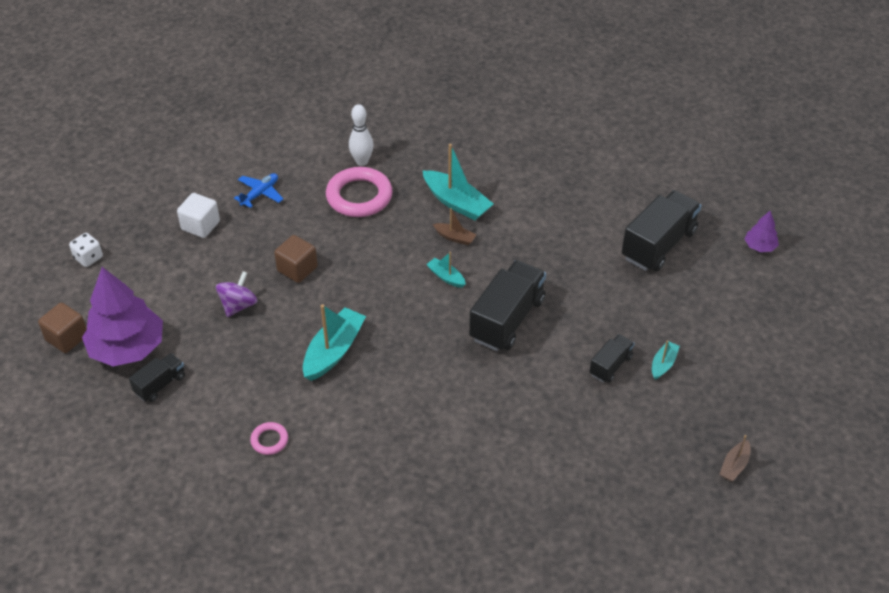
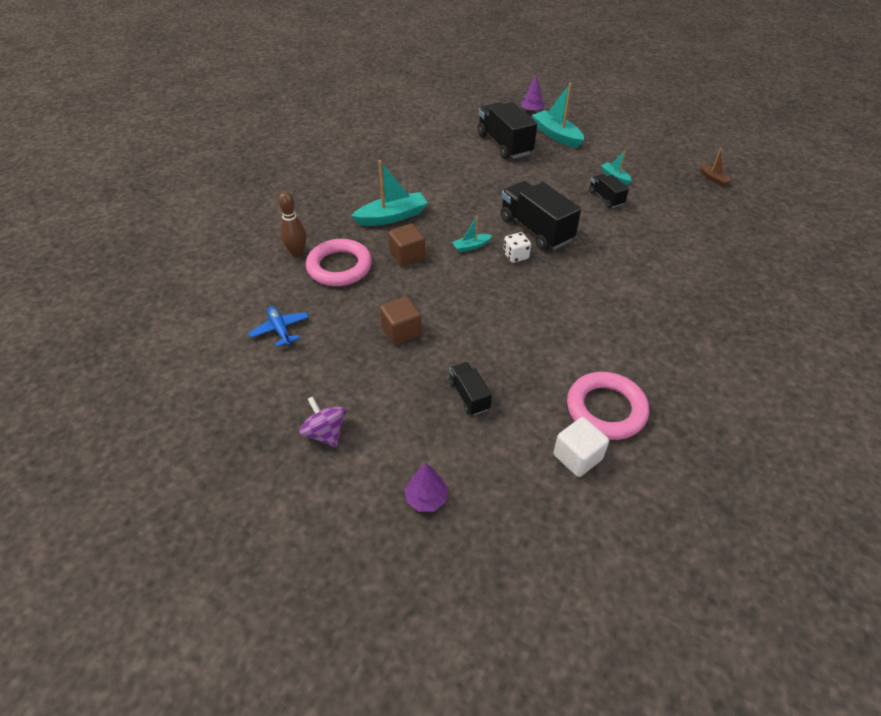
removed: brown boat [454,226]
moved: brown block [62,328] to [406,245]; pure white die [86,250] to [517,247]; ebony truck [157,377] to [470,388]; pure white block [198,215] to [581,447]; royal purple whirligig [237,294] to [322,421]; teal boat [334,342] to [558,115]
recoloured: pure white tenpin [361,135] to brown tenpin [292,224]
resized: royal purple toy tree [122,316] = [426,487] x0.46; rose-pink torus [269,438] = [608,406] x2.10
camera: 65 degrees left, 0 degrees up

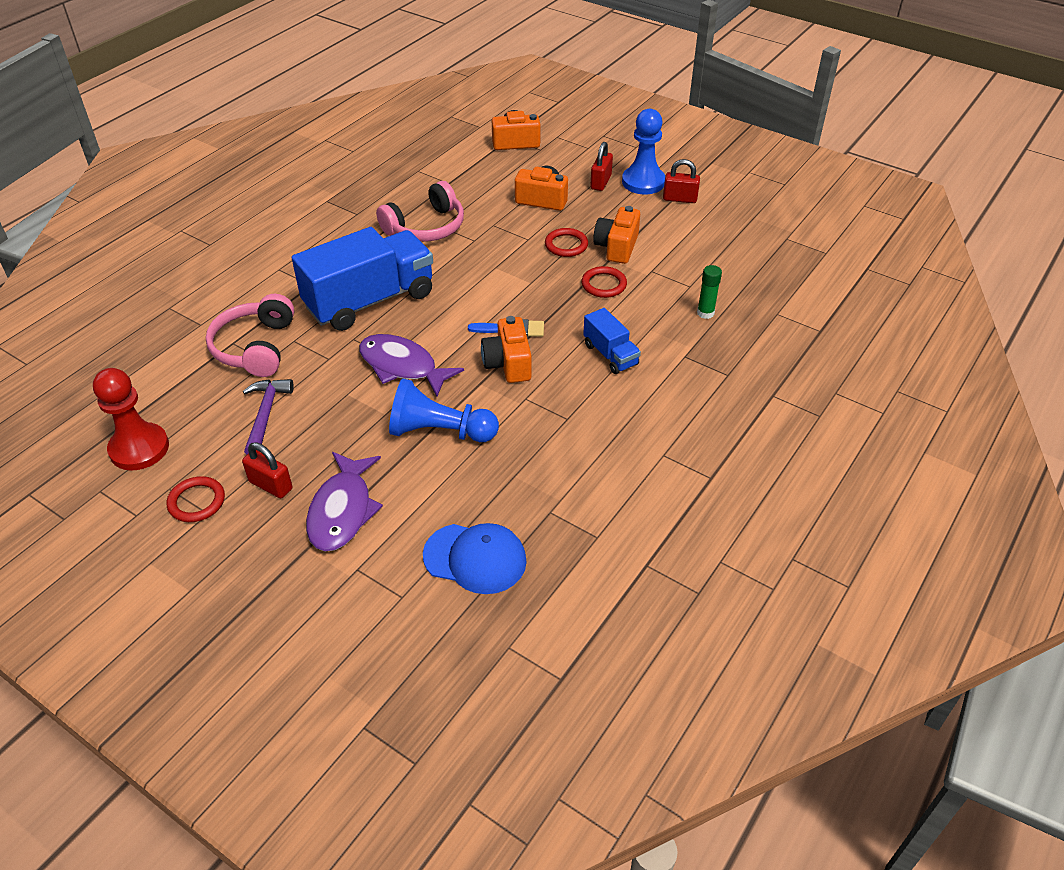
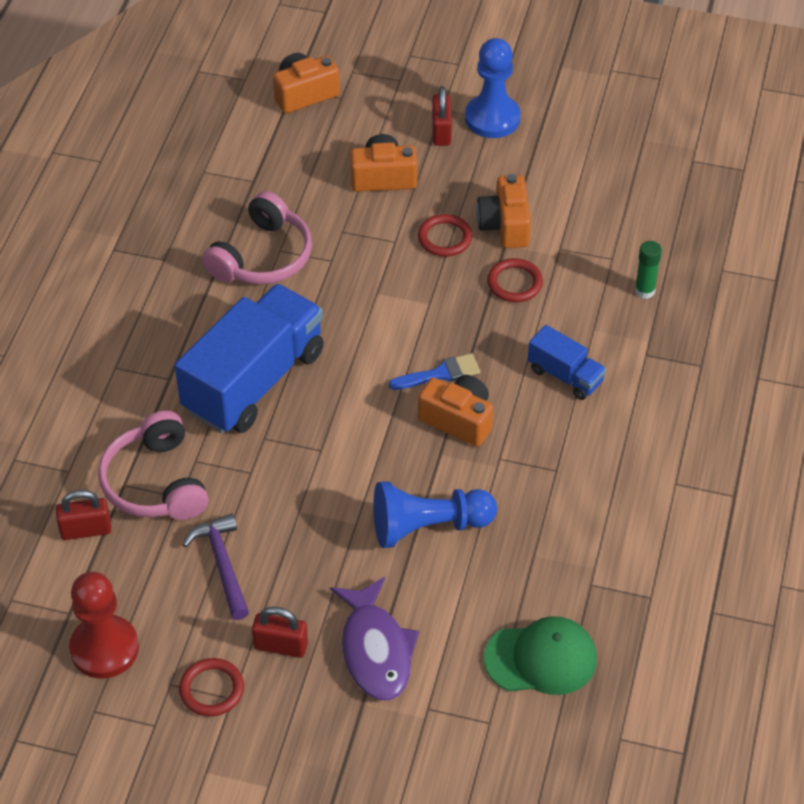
removed: royal purple fish figure [411,365]
moved: scarlet lock [681,181] to [83,515]
recoloured: cobalt cap [475,558] to leaf-green cap [540,655]
turned: bright orange camera [506,349] = [455,411] 150 degrees clockwise
camera: 20 degrees left, 5 degrees up

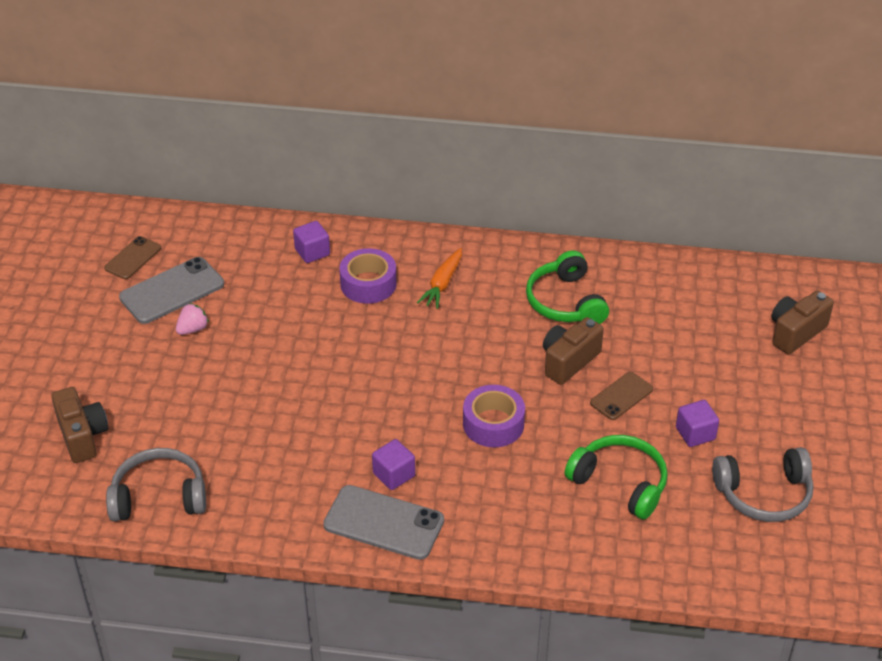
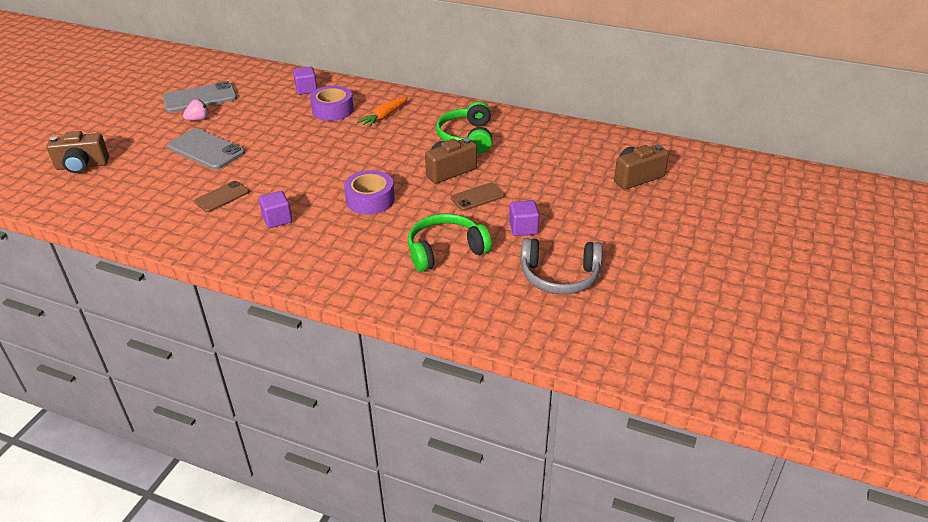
removed: gray over-ear headphones [156,484]
moved: brown smartphone [132,257] to [221,196]; gray smartphone [383,522] to [206,149]
turned: brown camera [79,425] = [78,152] 90 degrees clockwise; leaf-green over-ear headphones [616,477] = [450,243] 75 degrees counterclockwise
camera: 15 degrees right, 5 degrees down

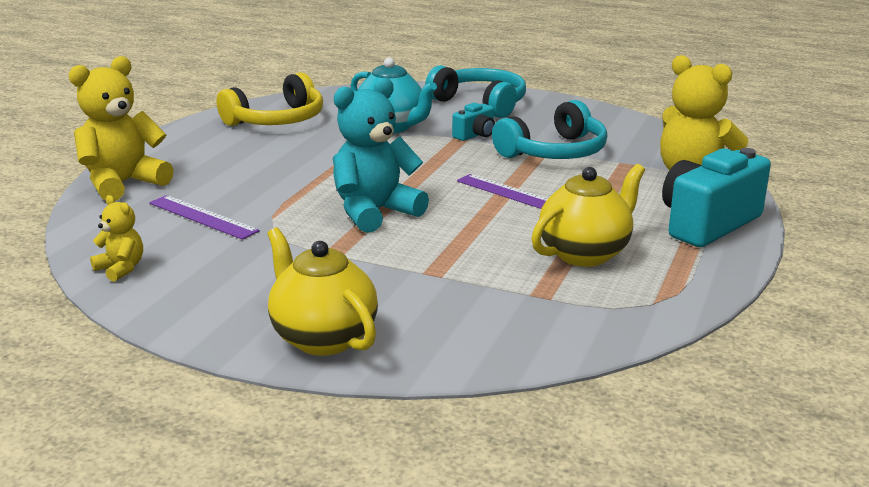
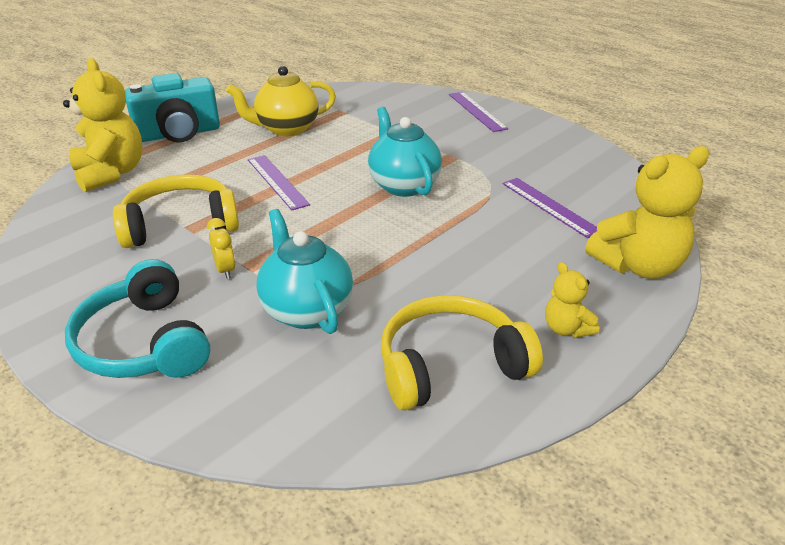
moved: bright yellow stuffed bear [116,238] to [572,300]
replaced: bright yellow tea pot [322,292] to royal purple straightedge [478,112]; teal stuffed bear [381,155] to teal tea pot [405,152]; teal camera [473,122] to bright yellow clock [221,248]
recoloured: teal over-ear headphones [550,129] to bright yellow over-ear headphones [176,211]
camera: 160 degrees left, 10 degrees up

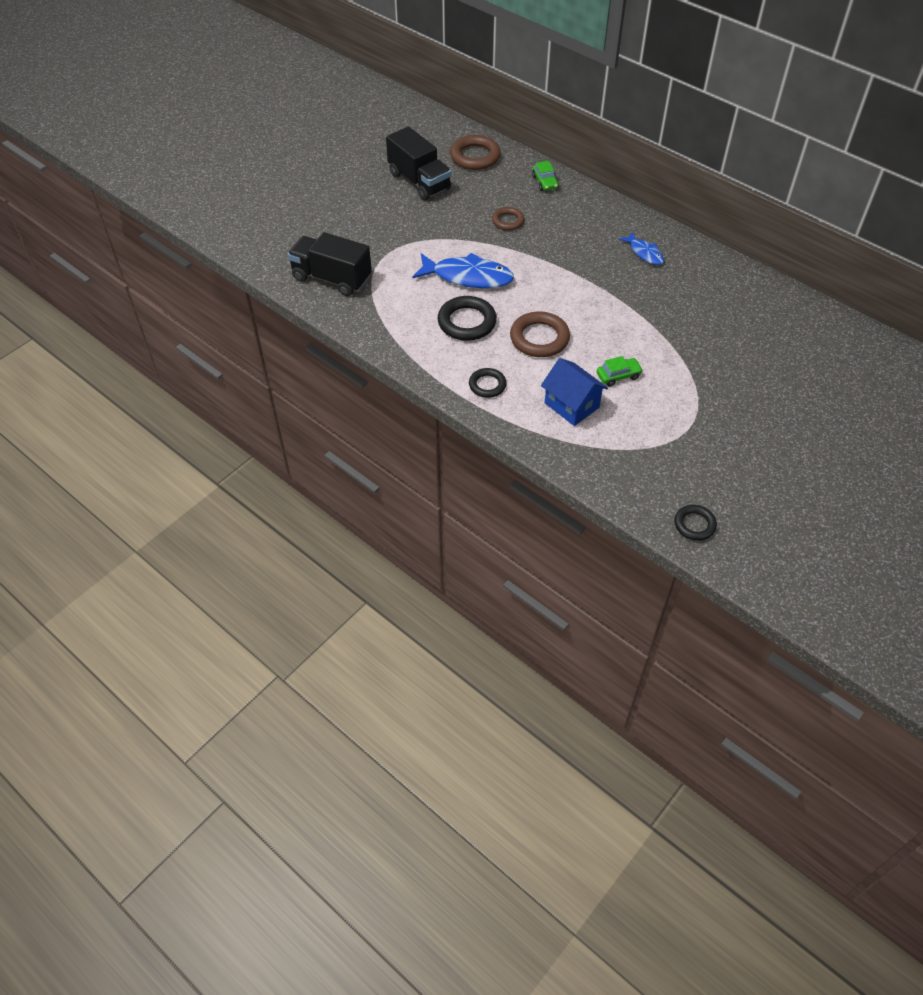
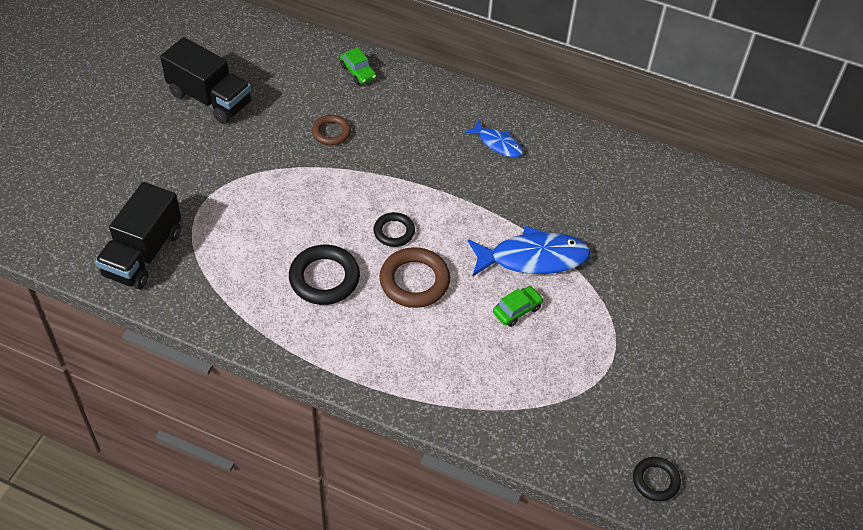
removed: brown torus [475,152]; cobalt cottage [574,392]
moved: cobalt fish figure [463,270] to [529,251]; ebony torus [487,383] to [394,229]
turned: ebony truck [329,264] = [138,235] 75 degrees counterclockwise
camera: 20 degrees left, 0 degrees up

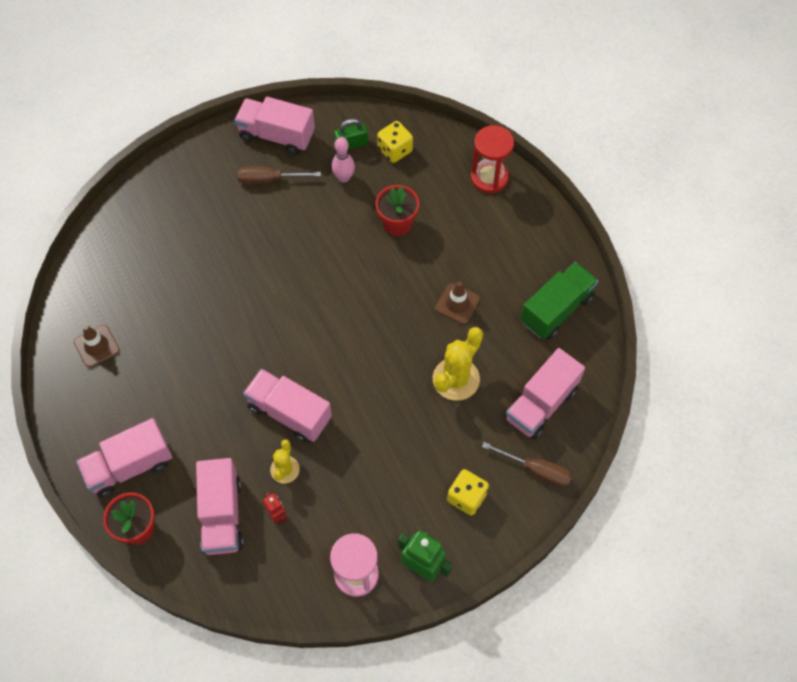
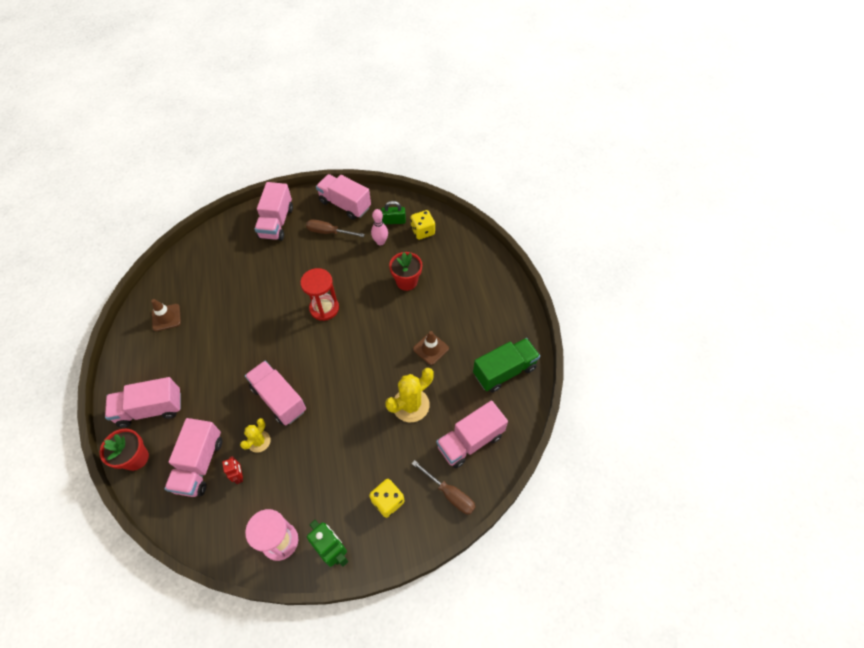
added: rose-pink truck [273,211]
moved: scarlet sandglass [492,159] to [319,294]
camera: 15 degrees right, 5 degrees down

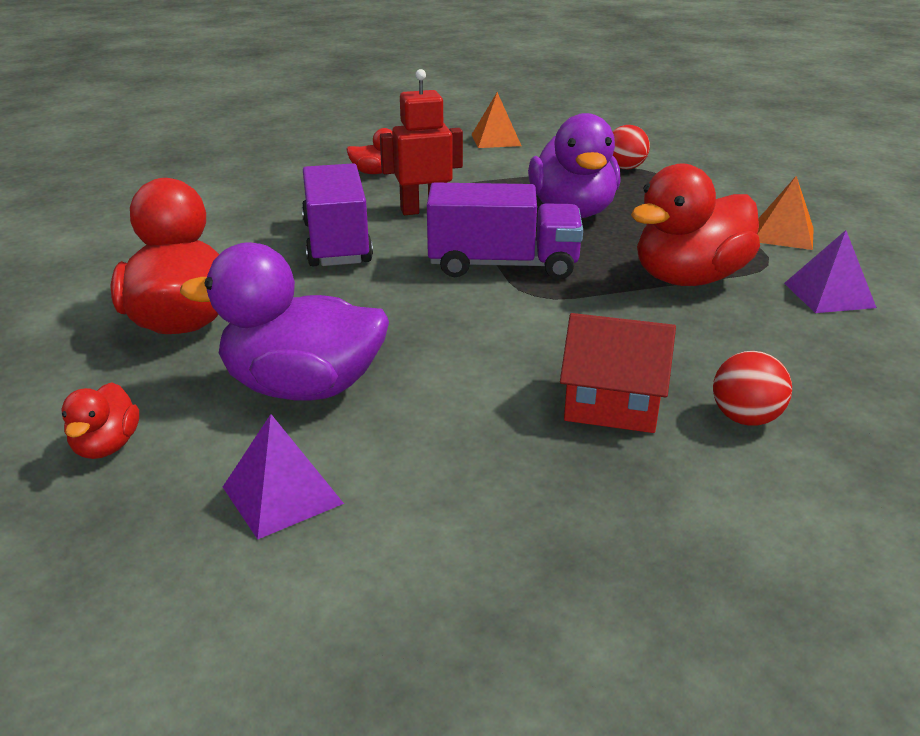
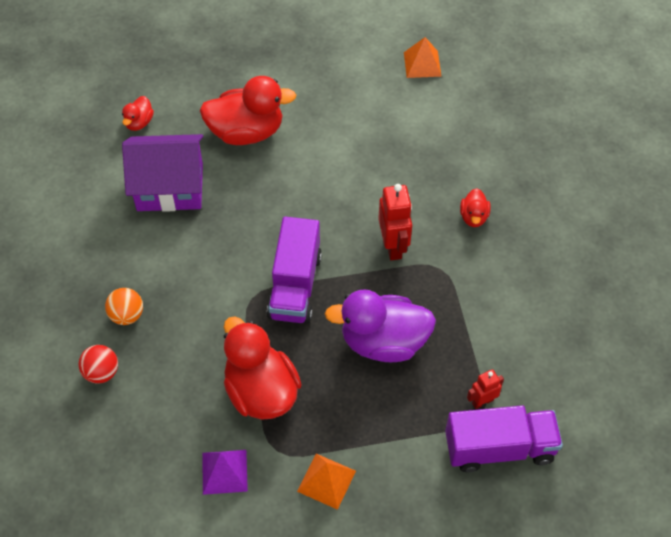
removed: royal purple pyramid [283,477]
moved: royal purple truck [337,214] to [504,438]; bright orange pyramid [496,120] to [422,57]
replaced: royal purple duck [284,321] to royal purple cottage [162,173]; scarlet cottage [618,373] to bright orange ball [124,306]; scarlet ball [631,147] to scarlet toy robot [485,389]
turned: scarlet duck [100,420] = [138,113] 75 degrees counterclockwise
camera: 95 degrees right, 25 degrees up

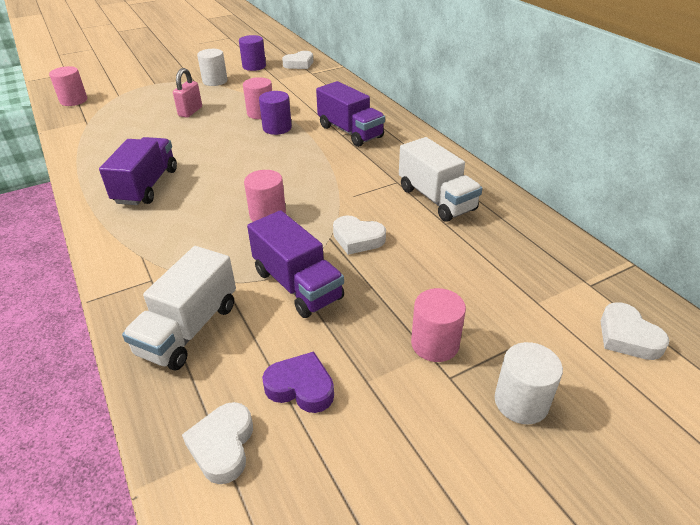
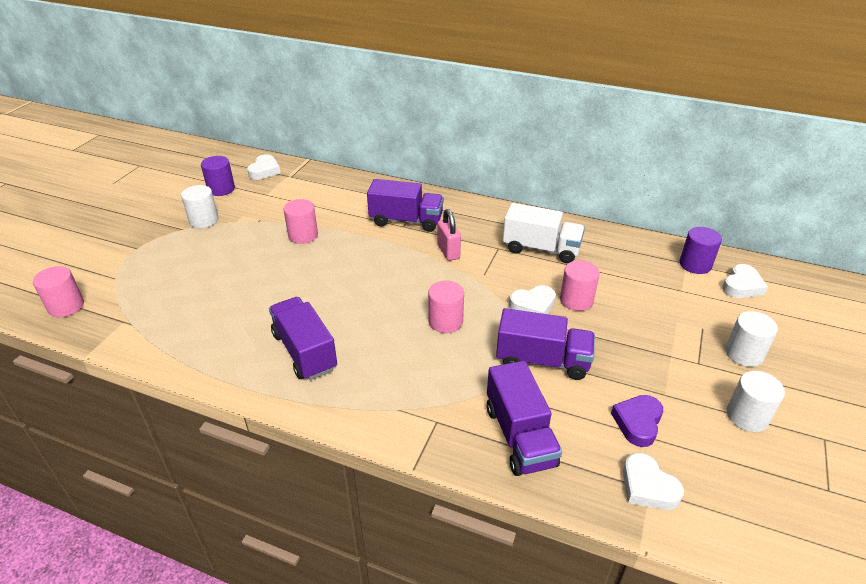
added: pure white solid cylinder [756,401]
moved: rose-pink lock [187,93] to [449,235]; royal purple solid cylinder [275,113] to [701,250]; rose-pink solid cylinder [438,325] to [580,285]
recoloured: pure white truck [179,308] to royal purple truck [524,418]
turned: royal purple love heart [298,382] = [637,421] 45 degrees counterclockwise; pure white love heart [634,331] = [745,281] 75 degrees counterclockwise
camera: 40 degrees left, 0 degrees up

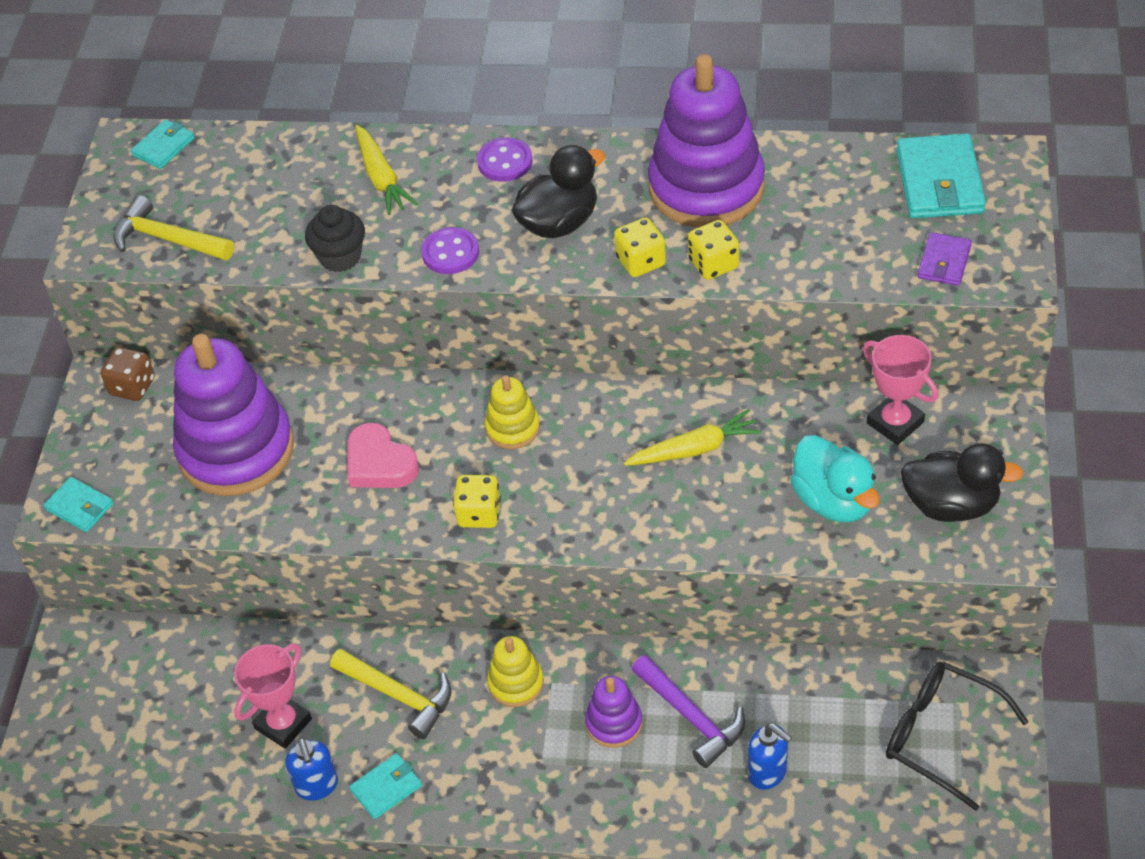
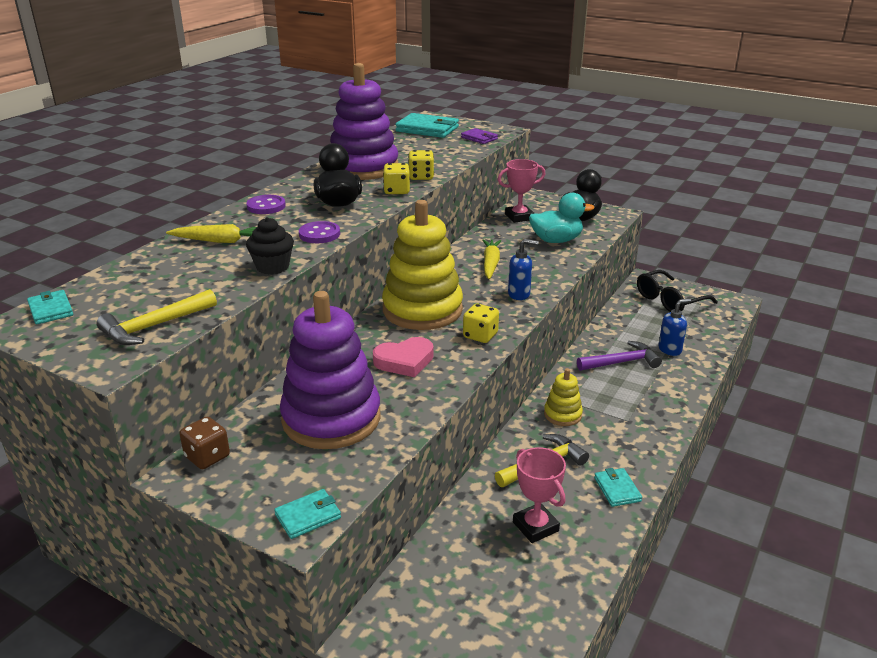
removed: royal purple stacking rings [614,712]
moved: cobalt soap dispenser [311,769] to [523,269]
resized: bright yellow stacking rings [512,412] = [422,265] x2.15
camera: 70 degrees left, 20 degrees down

